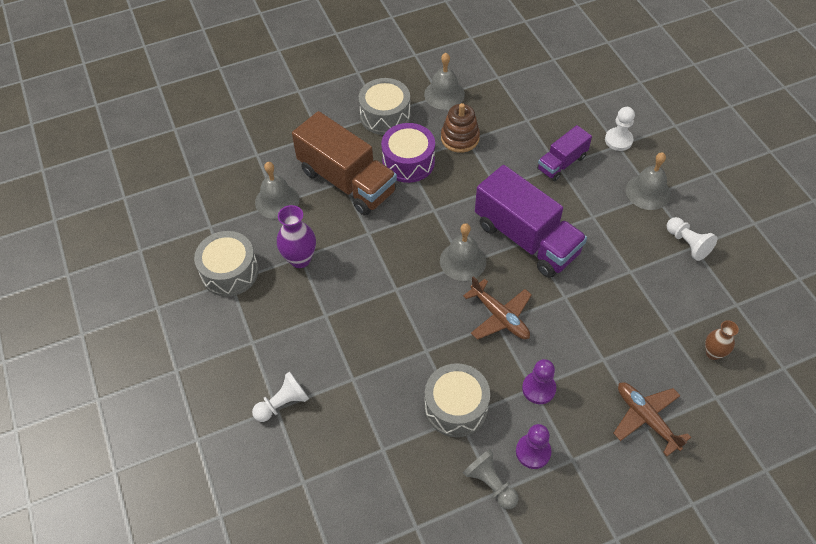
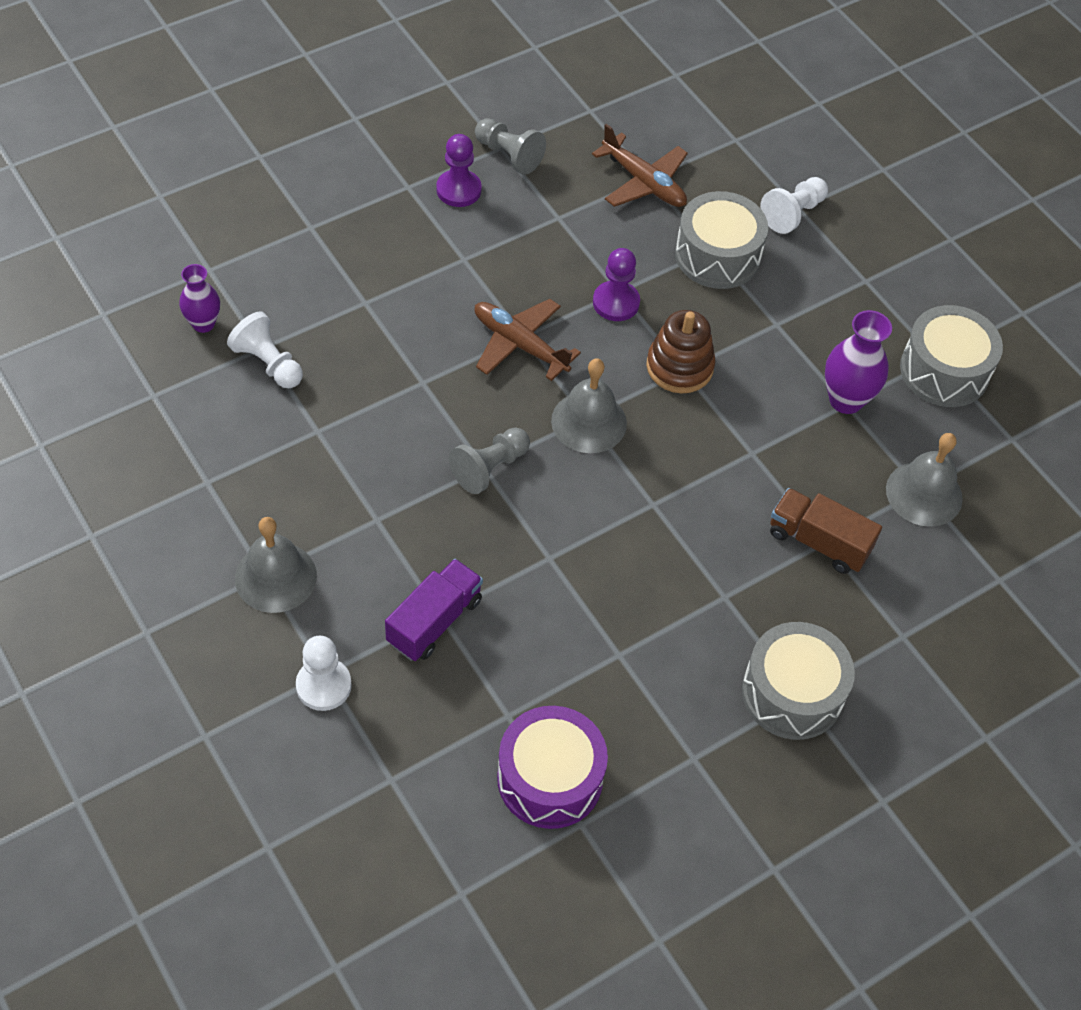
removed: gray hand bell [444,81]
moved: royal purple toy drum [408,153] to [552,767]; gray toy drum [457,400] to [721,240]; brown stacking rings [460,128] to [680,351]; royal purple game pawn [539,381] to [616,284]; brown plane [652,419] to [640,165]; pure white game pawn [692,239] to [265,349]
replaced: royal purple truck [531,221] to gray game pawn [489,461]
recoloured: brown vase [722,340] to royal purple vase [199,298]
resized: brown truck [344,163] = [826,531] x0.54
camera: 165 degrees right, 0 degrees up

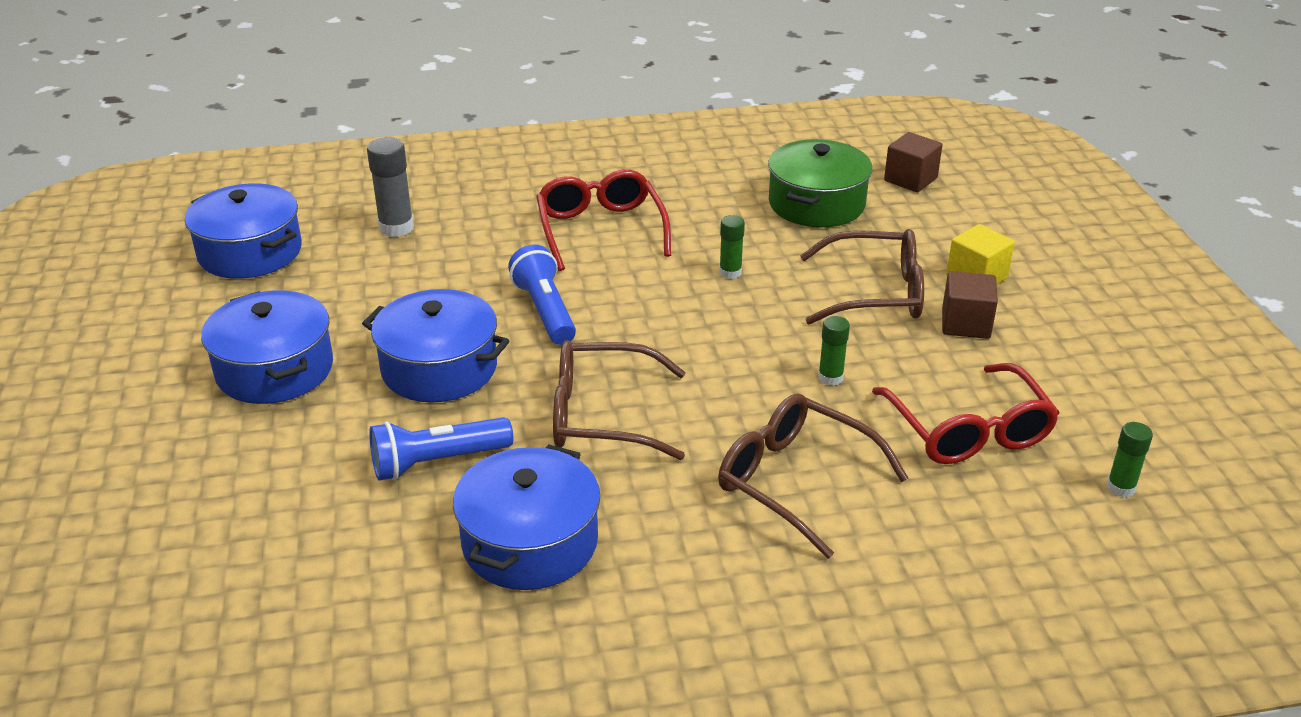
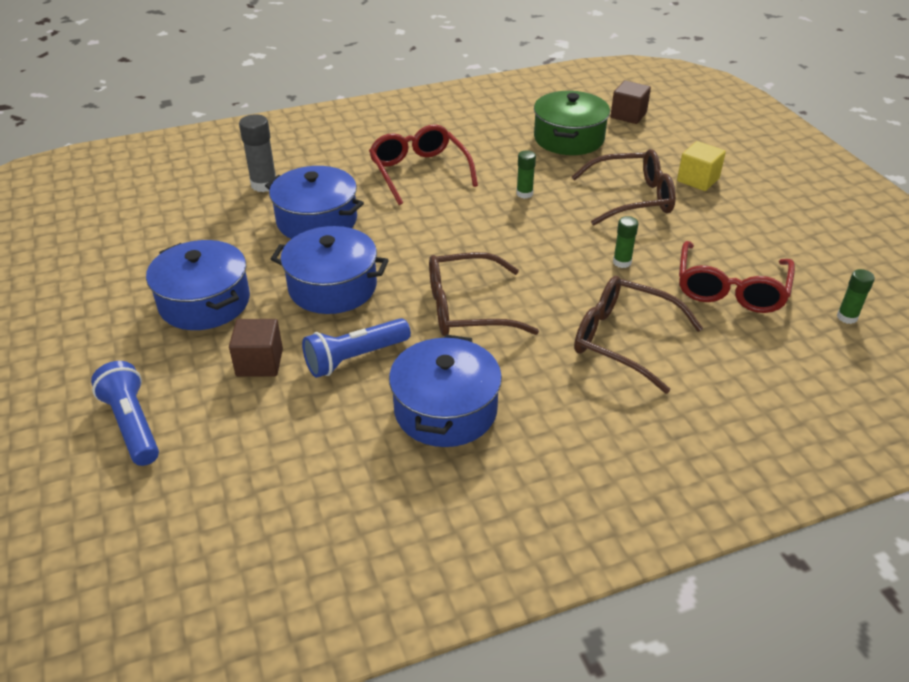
moved: cobalt pot [243,231] to [314,202]; cobalt pocket torch [542,294] to [125,413]; brown block [970,305] to [256,348]
turned: scarlet glasses [965,413] = [737,277] 45 degrees clockwise
camera: 10 degrees left, 5 degrees up

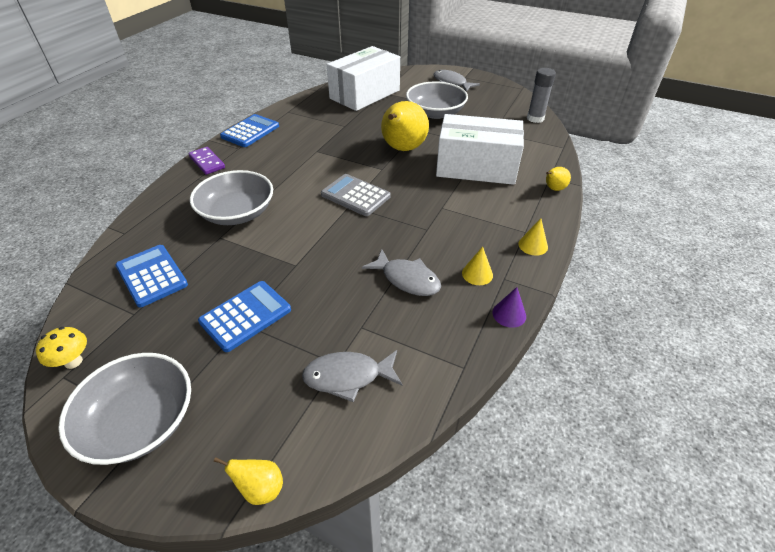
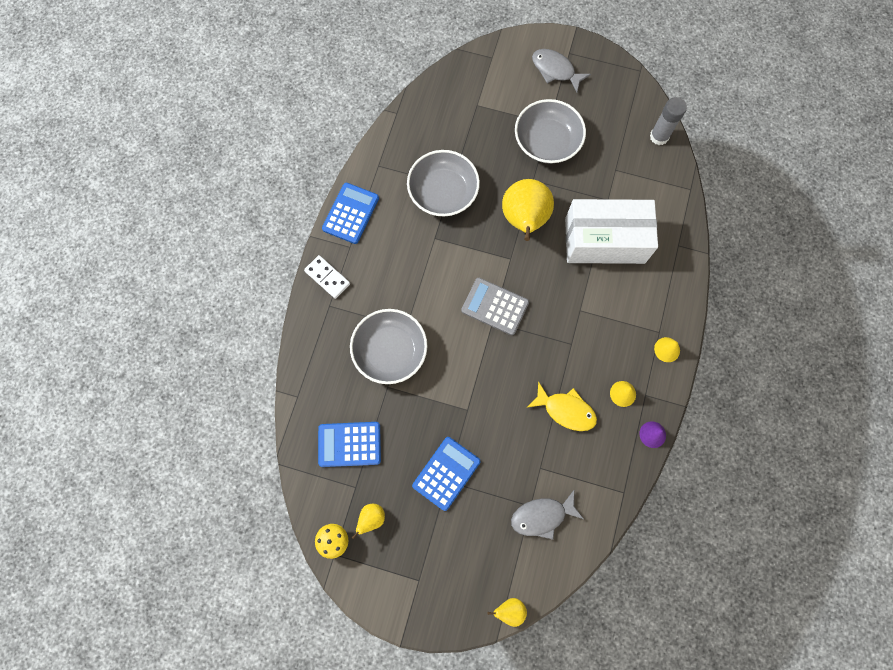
removed: pure white box [363,78]
moved: gray serving bowl [124,409] to [443,183]; bright yellow pear [558,179] to [368,521]
recoloured: royal purple domino piece [207,161] to pure white domino piece [327,277]; gray fish figure [401,272] to bright yellow fish figure [562,406]
turned: cobalt pocket calculator [151,276] = [349,444] 45 degrees counterclockwise
camera: 10 degrees left, 30 degrees up

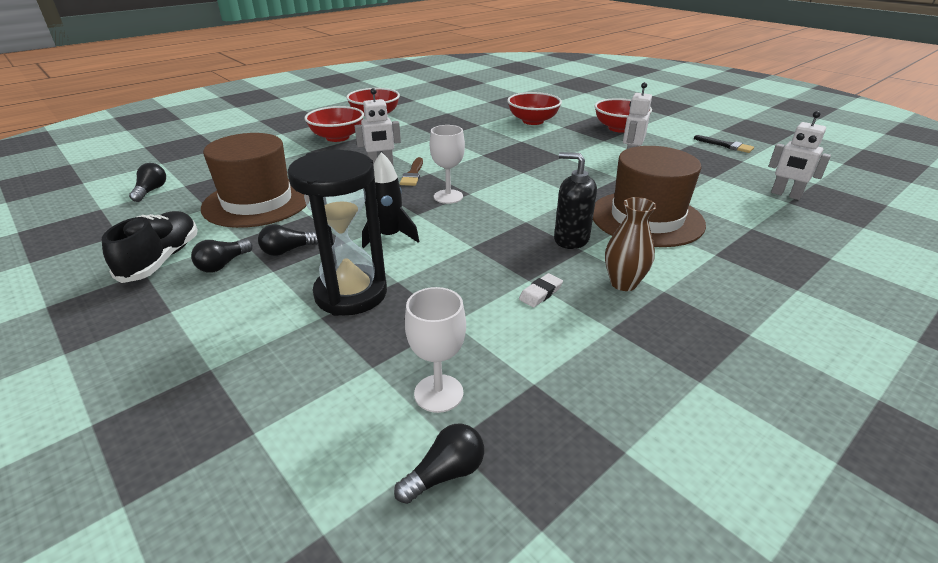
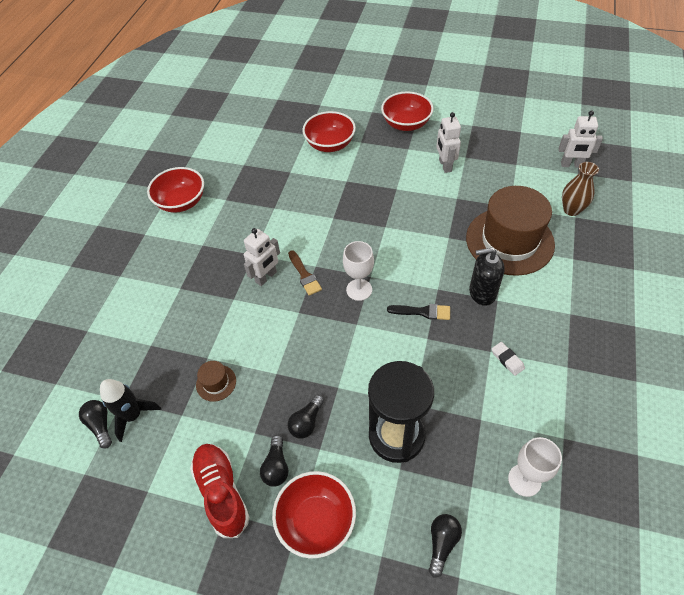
moved: scarlet serving bowl [334,124] to [314,514]; ebony rocket [390,200] to [130,410]; ebony light bulb [439,464] to [445,546]; brown vase [630,244] to [580,189]; ebony paintbrush [724,144] to [418,312]
recoloured: ebony sneaker [150,247] to scarlet sneaker [219,491]
turned: pure white eraser [541,290] = [508,359] 45 degrees counterclockwise
resized: brown hat [254,180] = [216,381] x0.40
camera: 30 degrees left, 20 degrees up

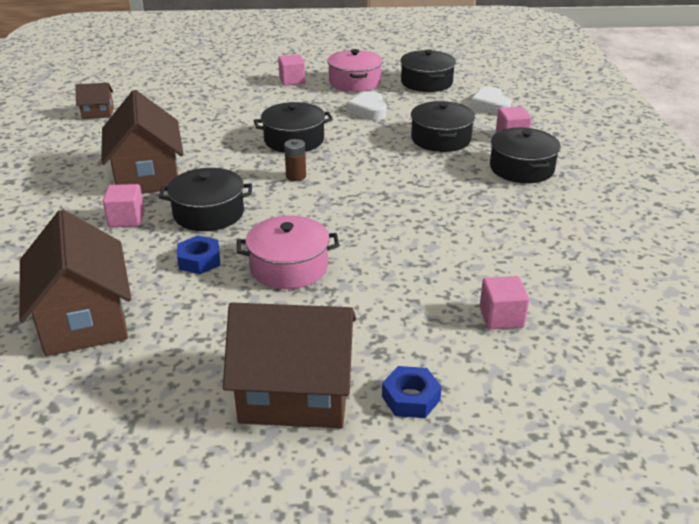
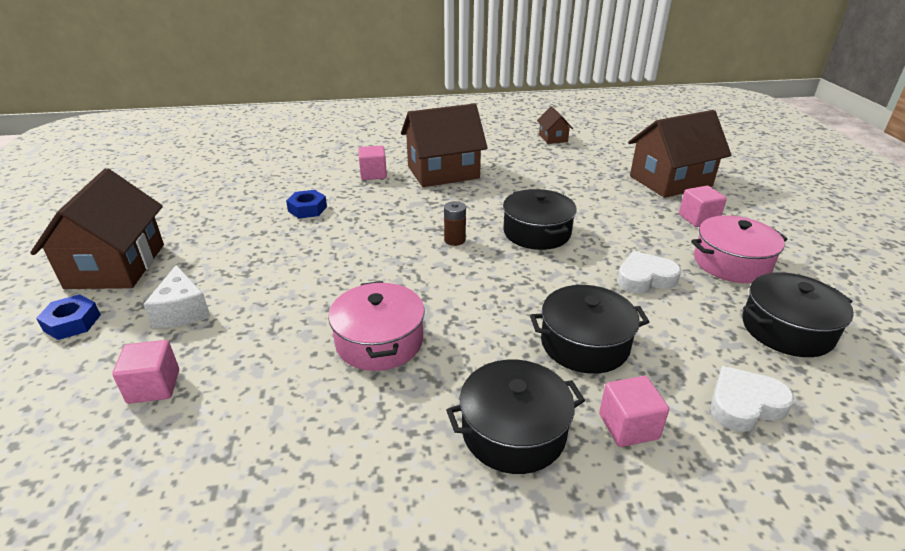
removed: ebony pot [205,199]
added: pure white piece of cheese [176,296]
moved: brown cottage [75,283] to [680,154]; rose-pink pot [288,252] to [376,326]
camera: 85 degrees right, 0 degrees up

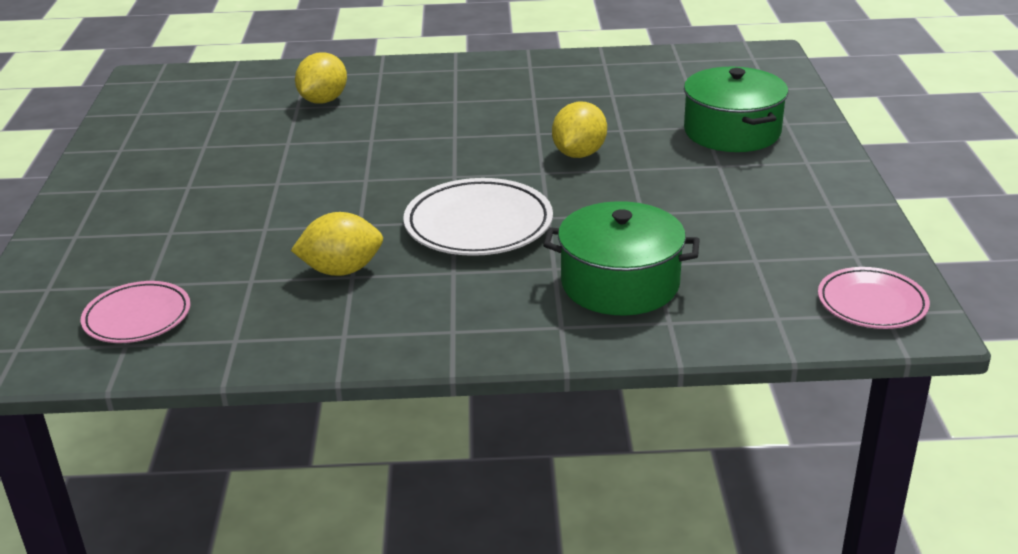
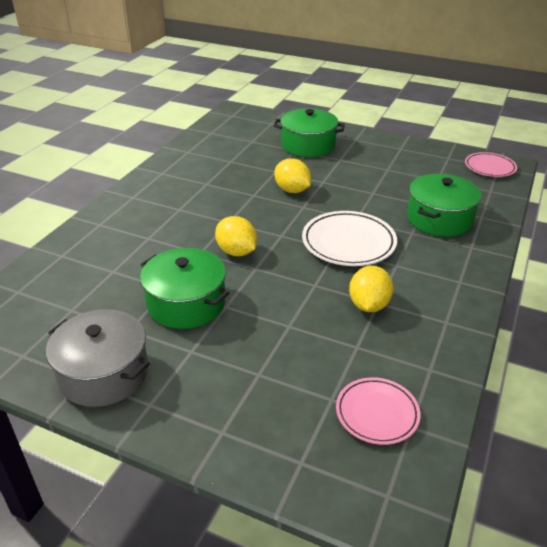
added: gray pot [98,358]; leaf-green pot [184,288]
moved: bright yellow citrus fruit [321,78] to [236,236]
camera: 65 degrees left, 5 degrees up

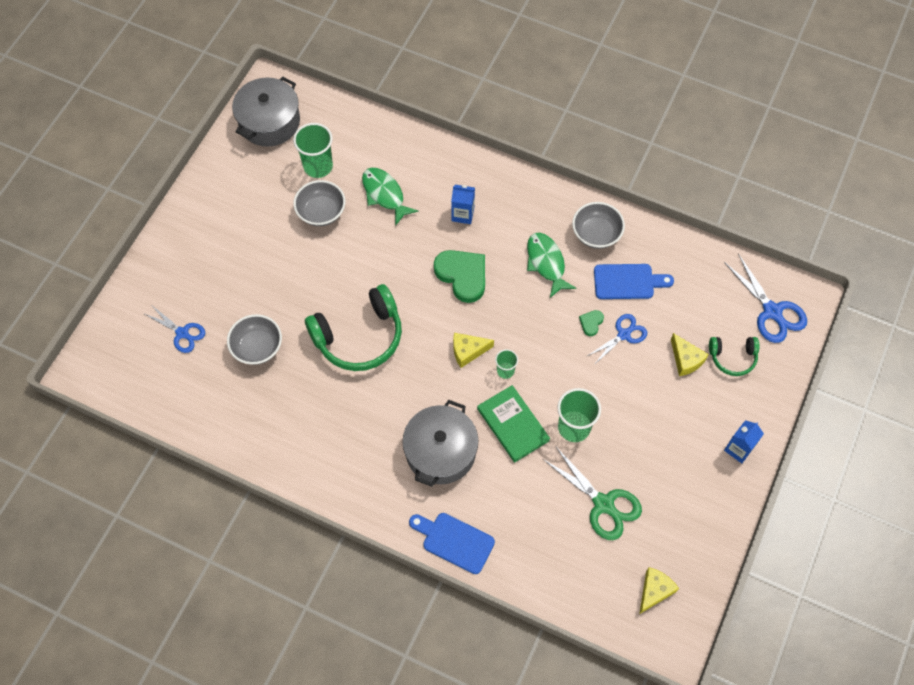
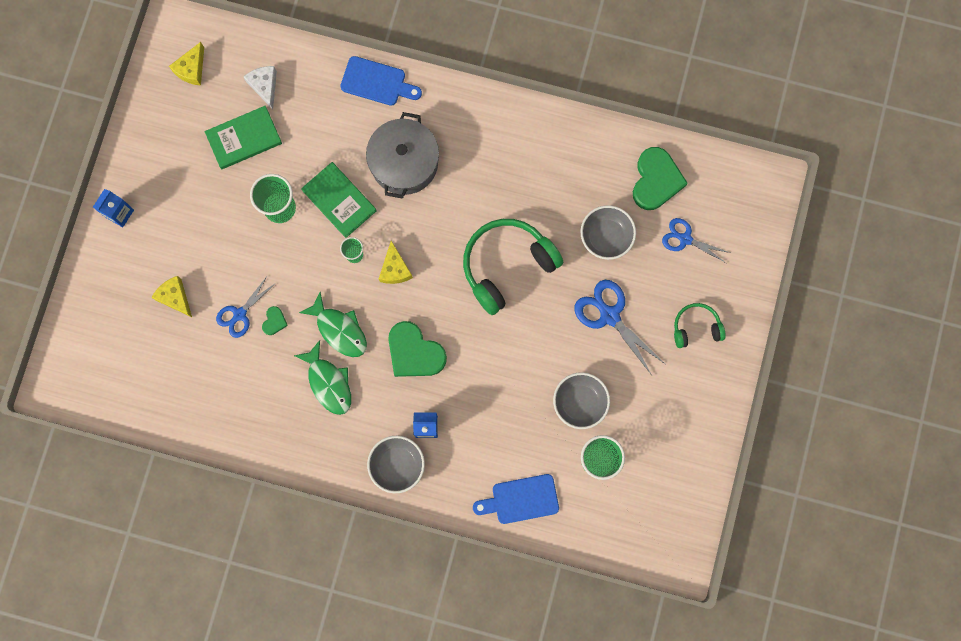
removed: gray pot [266,111]
added: pure white piece of cheese [260,87]; leaf-green love heart [660,178]
moved: leaf-green fish figure [390,197] to [333,324]; gray serving bowl [598,225] to [396,464]; cobalt cutting board [634,281] to [516,499]; leaf-green over-ear headphones [734,356] to [700,325]; cobalt pair of scissors [765,298] to [619,327]
replaced: leaf-green pair of scissors [592,493] to leaf-green hardback [243,137]
turned: bright yellow piece of cheese [473,350] = [396,262] 105 degrees clockwise
camera: 170 degrees right, 15 degrees up

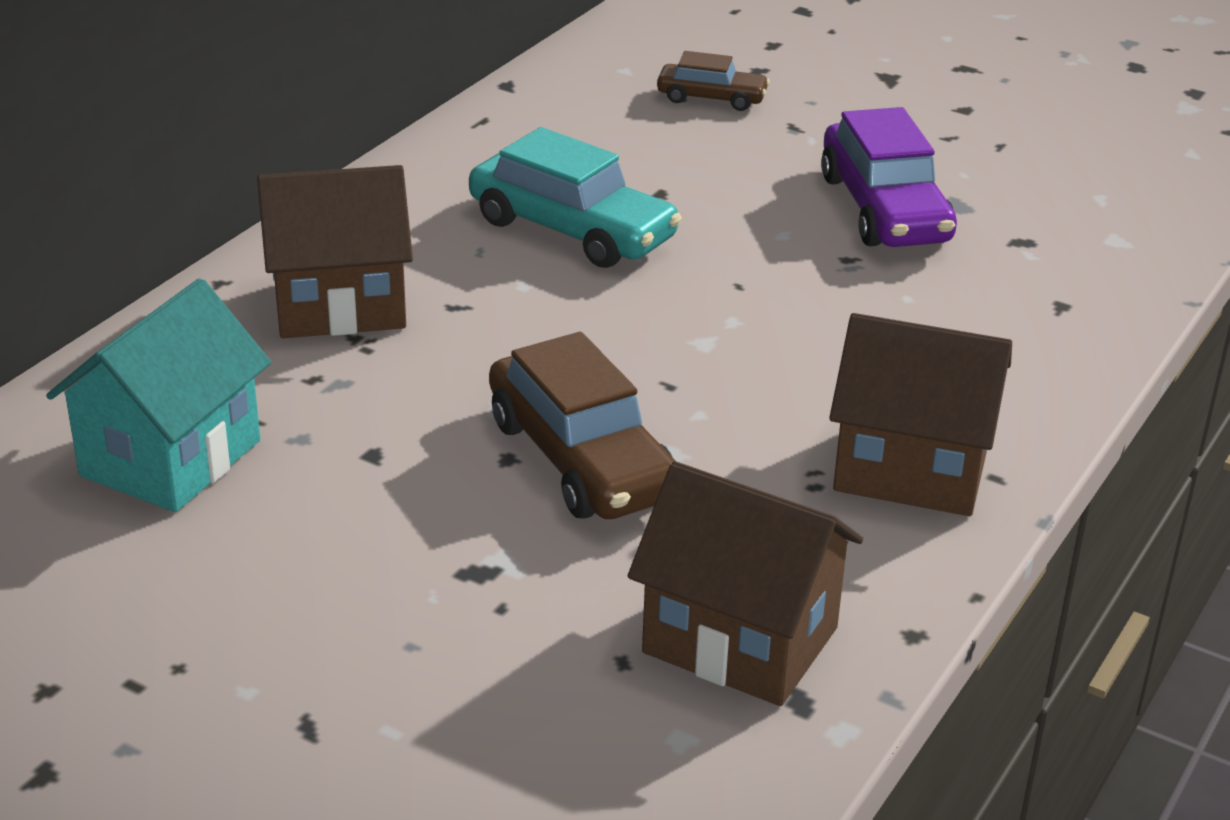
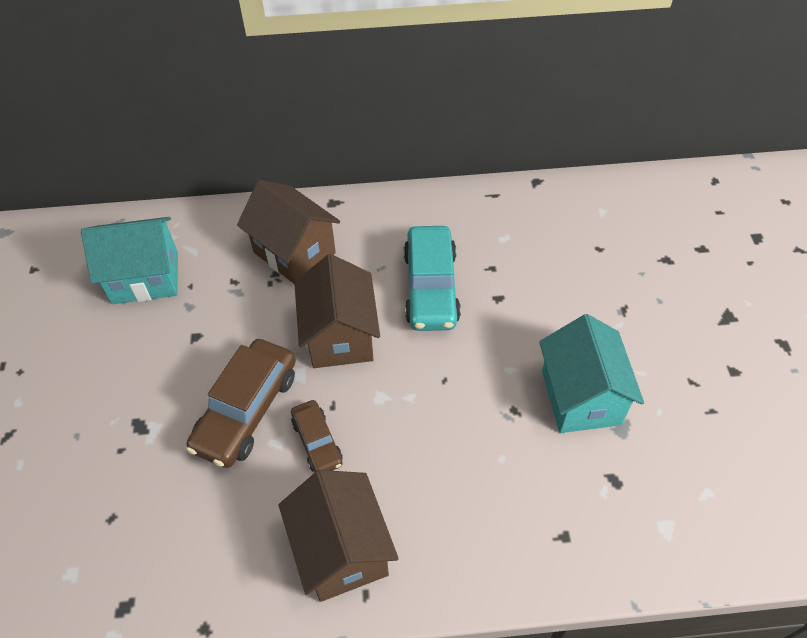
moved: brown cottage [745,583] to [337,311]; brown car [713,81] to [317,436]
replaced: royal purple car [889,177] to teal cottage [591,373]
camera: 55 degrees right, 20 degrees up

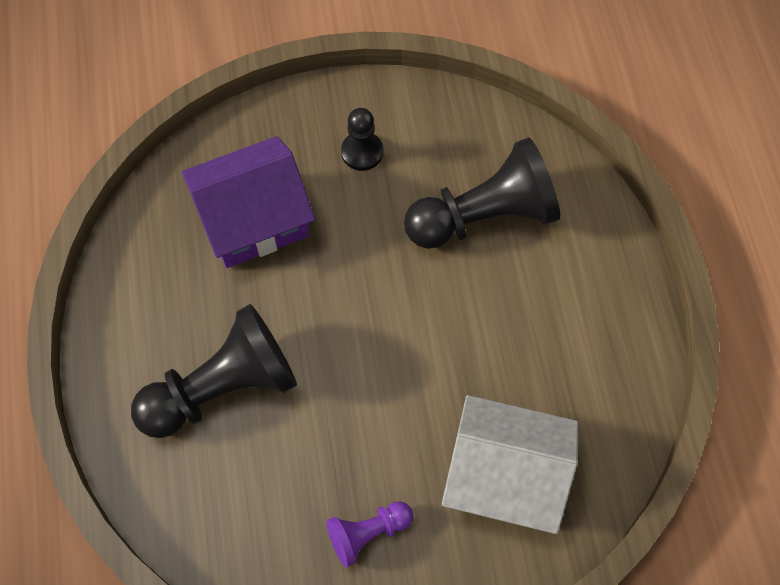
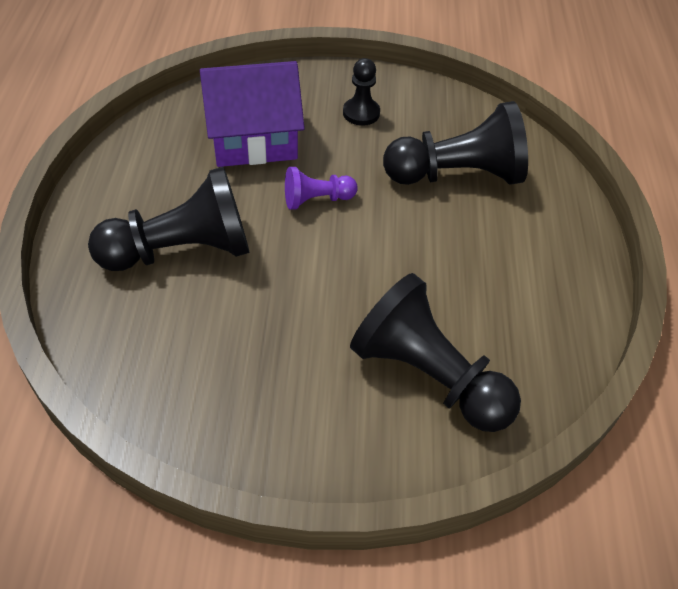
moved: royal purple game pawn [369,534] to [321,188]
replaced: pure white cottage [510,464] to ebony game pawn [435,352]
camera: 10 degrees right, 15 degrees down

